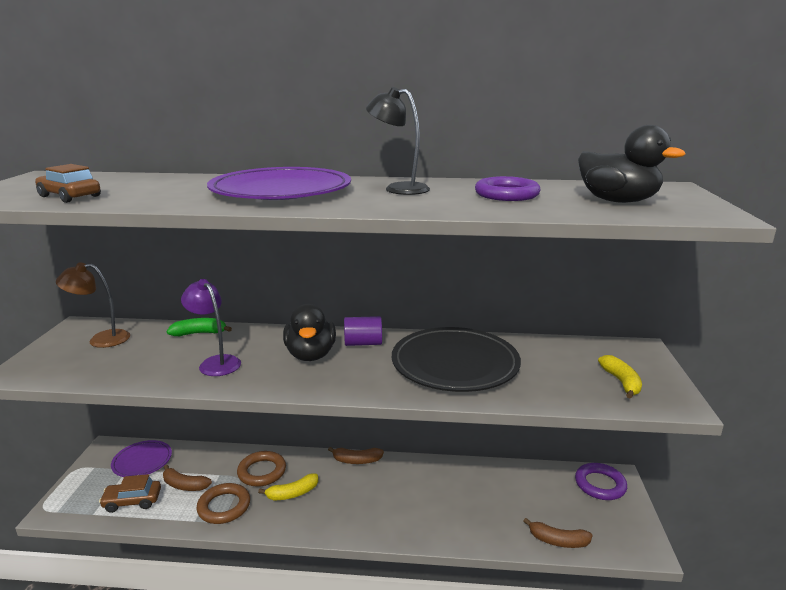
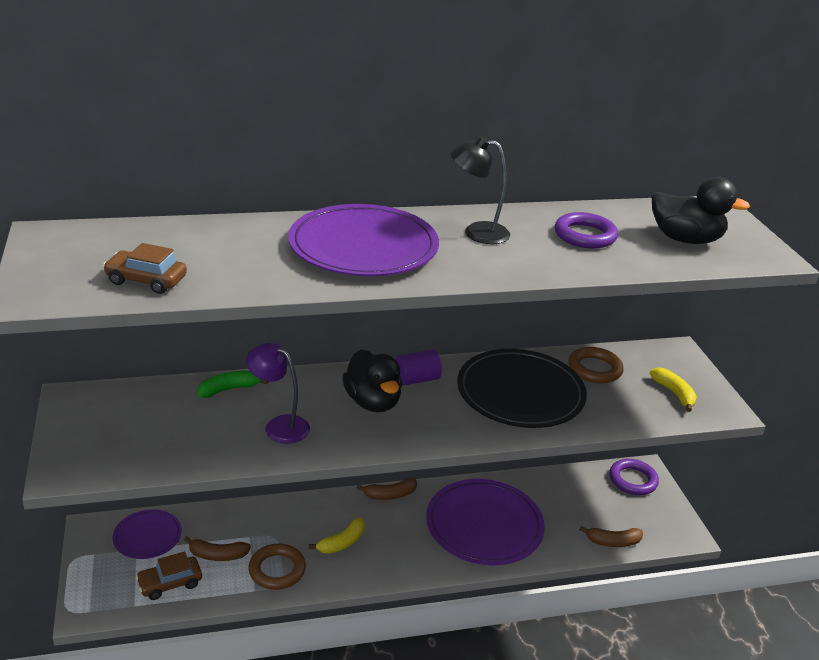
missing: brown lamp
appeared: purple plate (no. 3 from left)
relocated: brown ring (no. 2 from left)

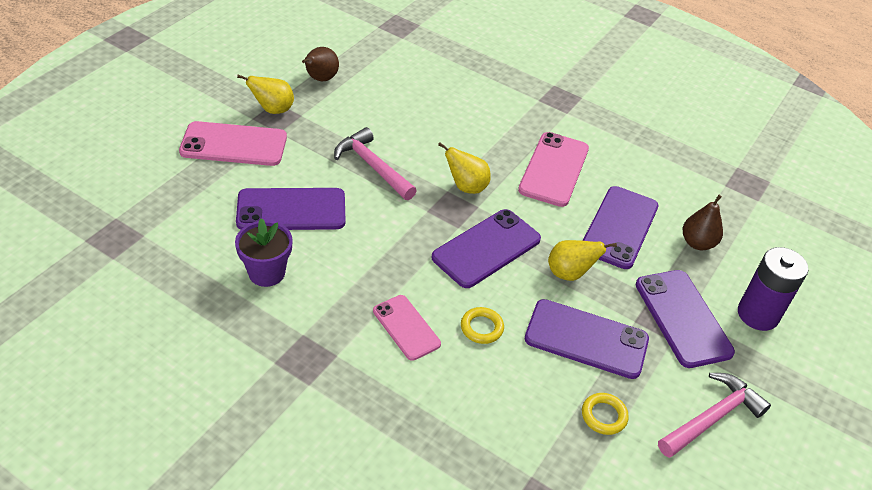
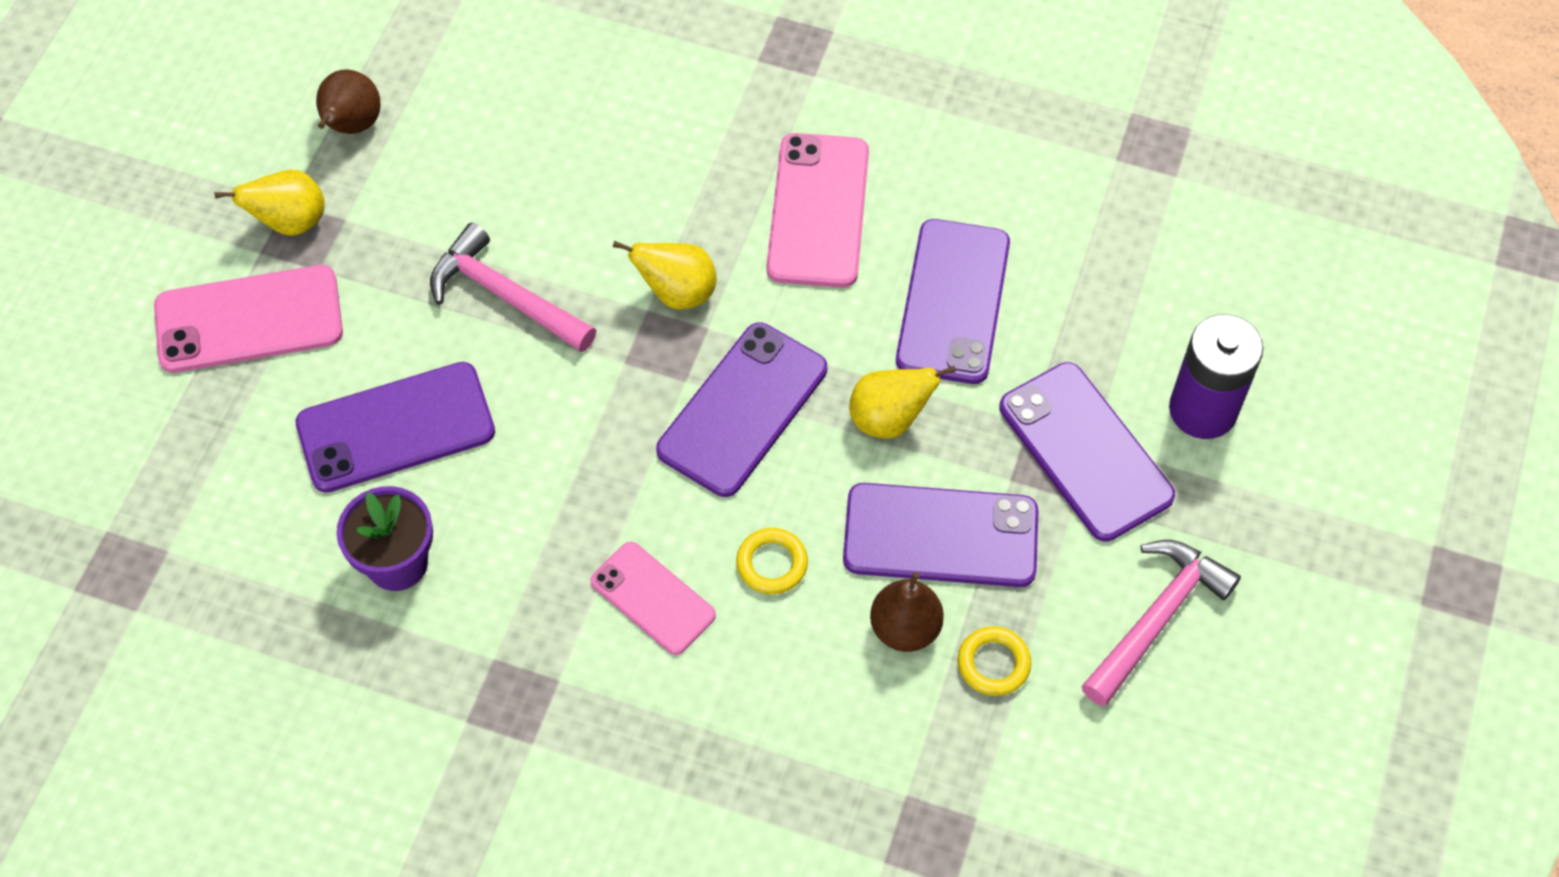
relocated: brown pear (no. 2 from left)

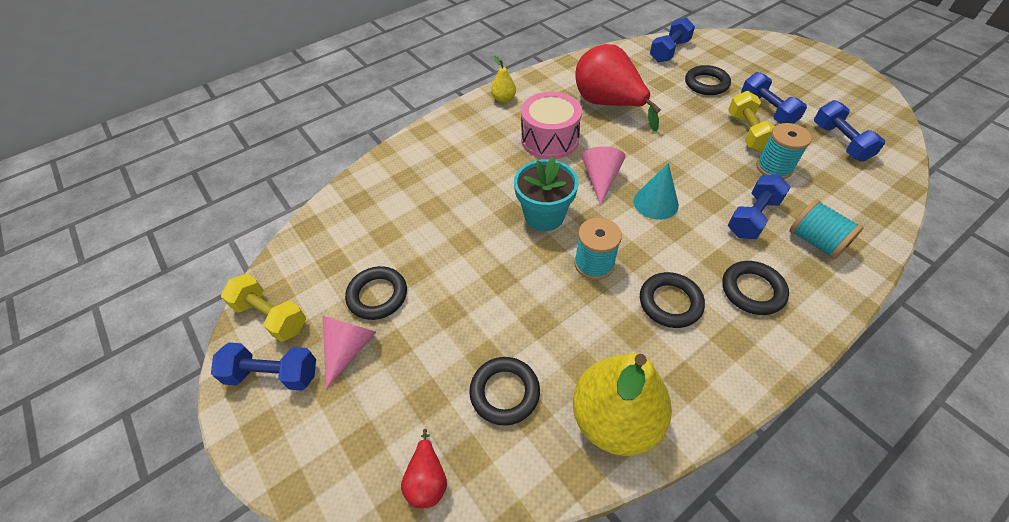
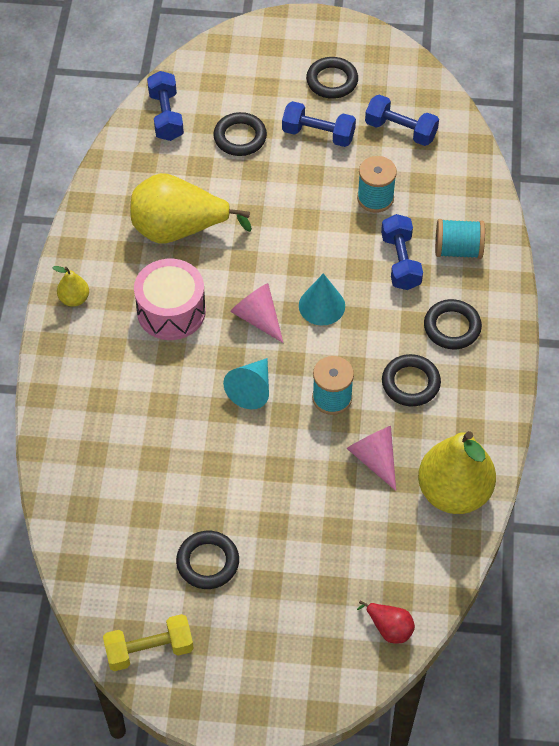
missing: blue dumbbell (no. 1 from left); yellow dumbbell (no. 2 from left)
relocated: black ring (no. 2 from left in the first image) to black ring (no. 3 from left); pink cone (no. 1 from left in the first image) to pink cone (no. 2 from left)
exchanged: turquoise flower pot to turquoise cone (no. 1 from left)
colour: red pear (no. 2 from left) to yellow pear (no. 2 from left)

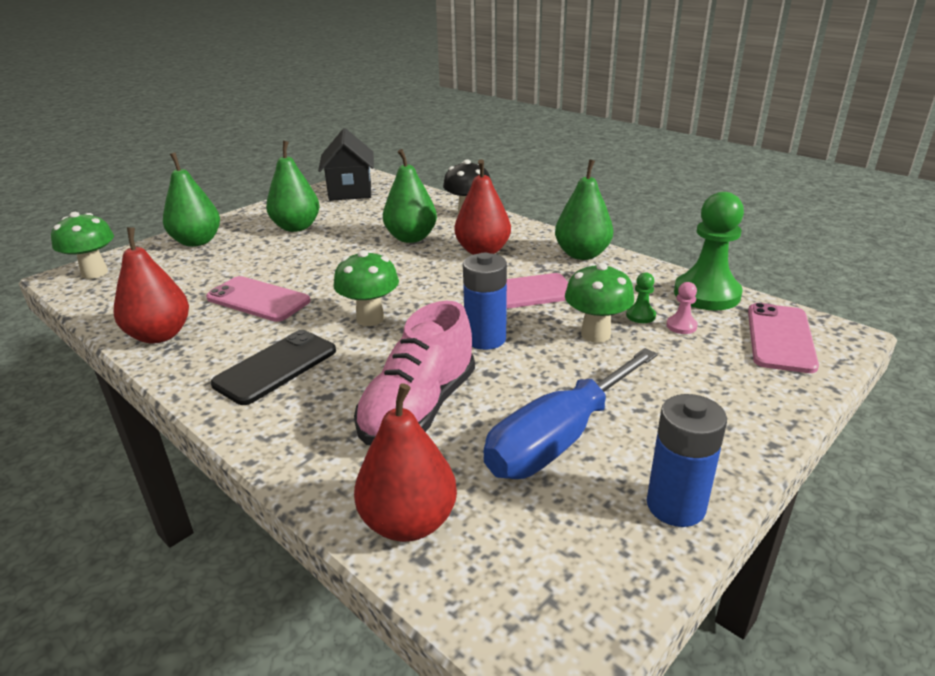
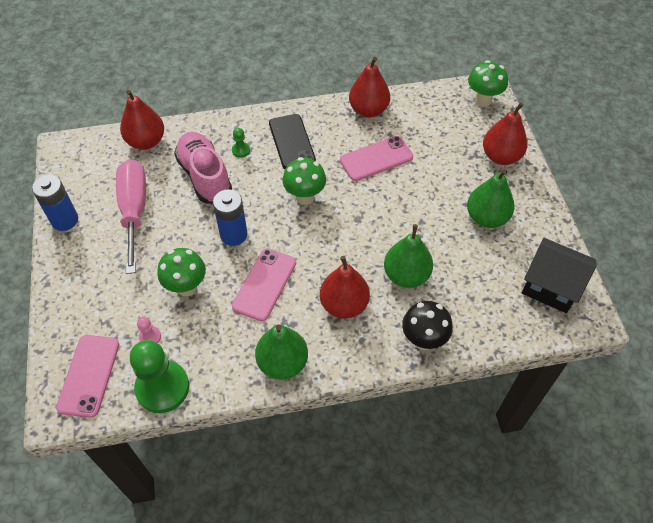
relocated: green pawn (no. 1 from left in the first image) to green pawn (no. 2 from left)
colour: blue screwdriver to pink screwdriver; green pear (no. 1 from left) to red pear (no. 4 from left)
spun: pink phone (no. 3 from left in the first image) 45 degrees clockwise

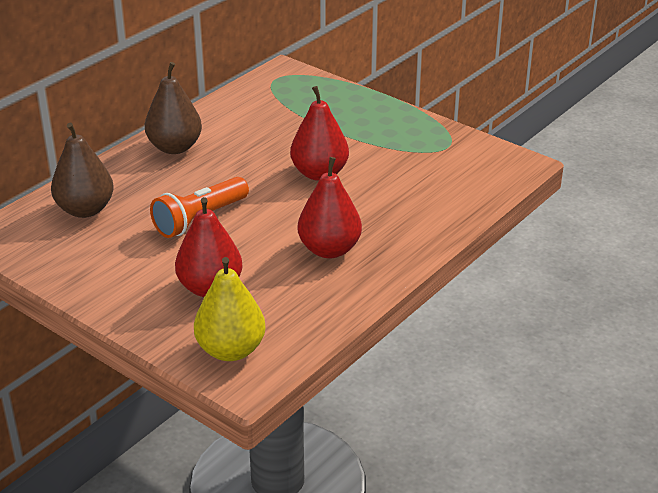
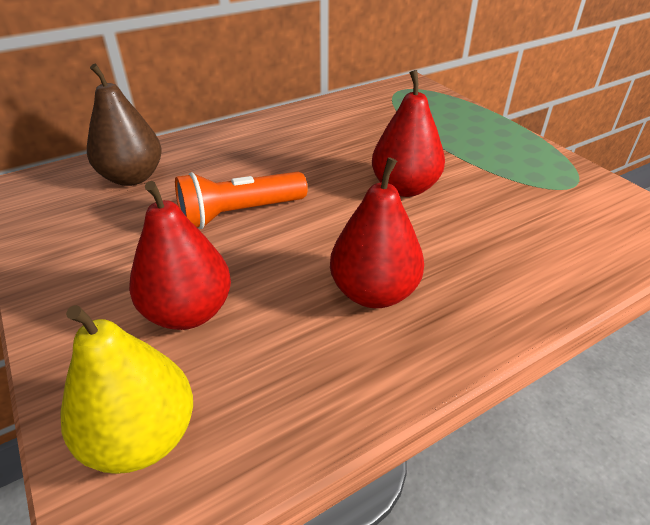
missing: brown pear (no. 2 from left)

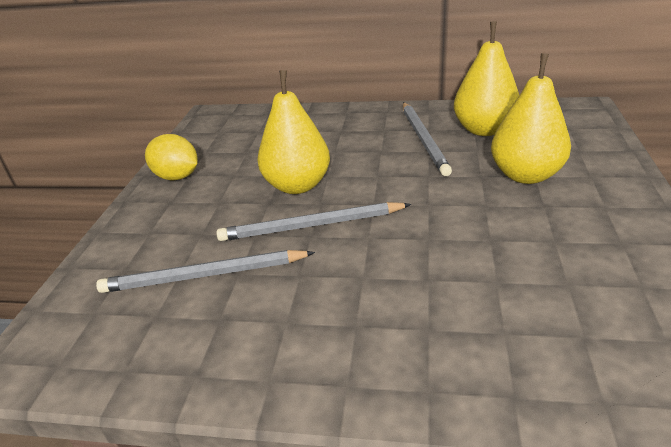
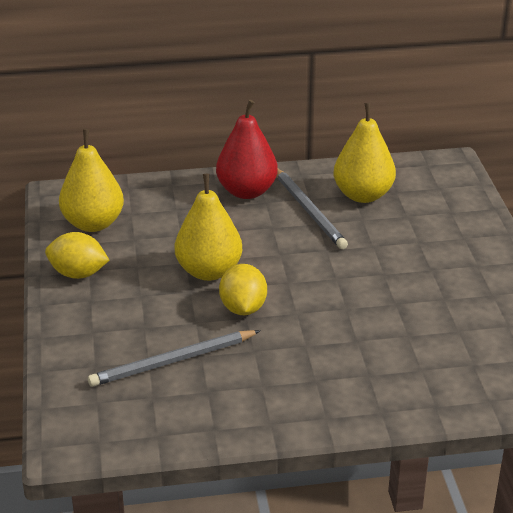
appeared: red pear
relocated: yellow pear (no. 3 from left in the first image) to yellow pear (no. 1 from left)
exchanged: grey pencil (no. 2 from left) to yellow lemon (no. 2 from left)

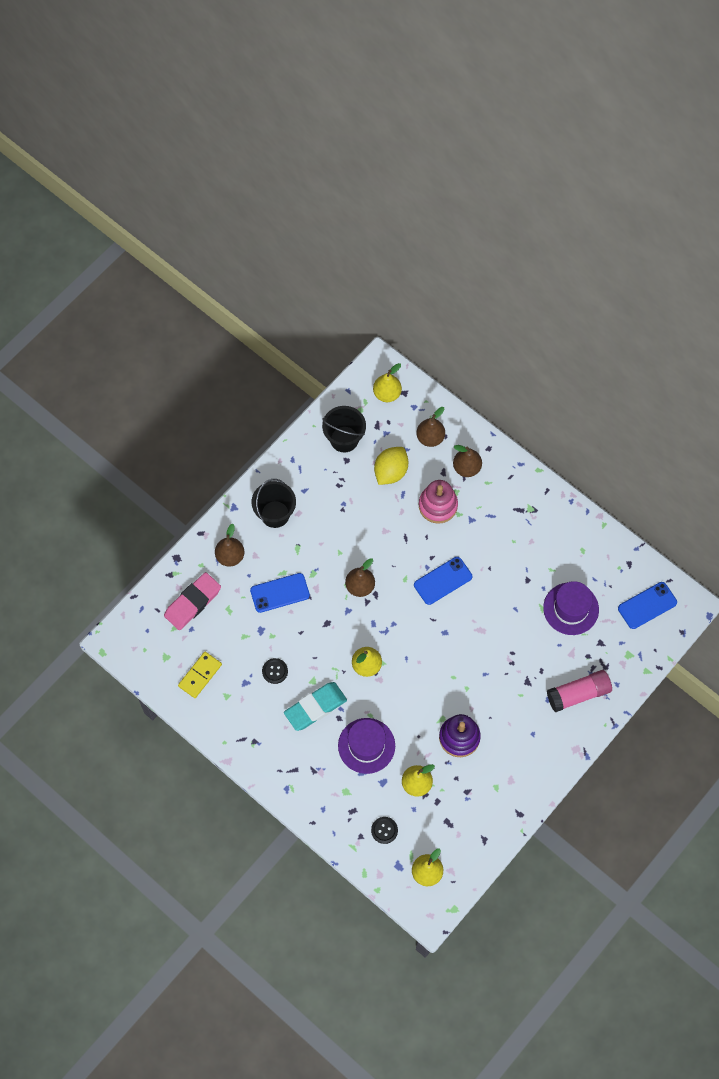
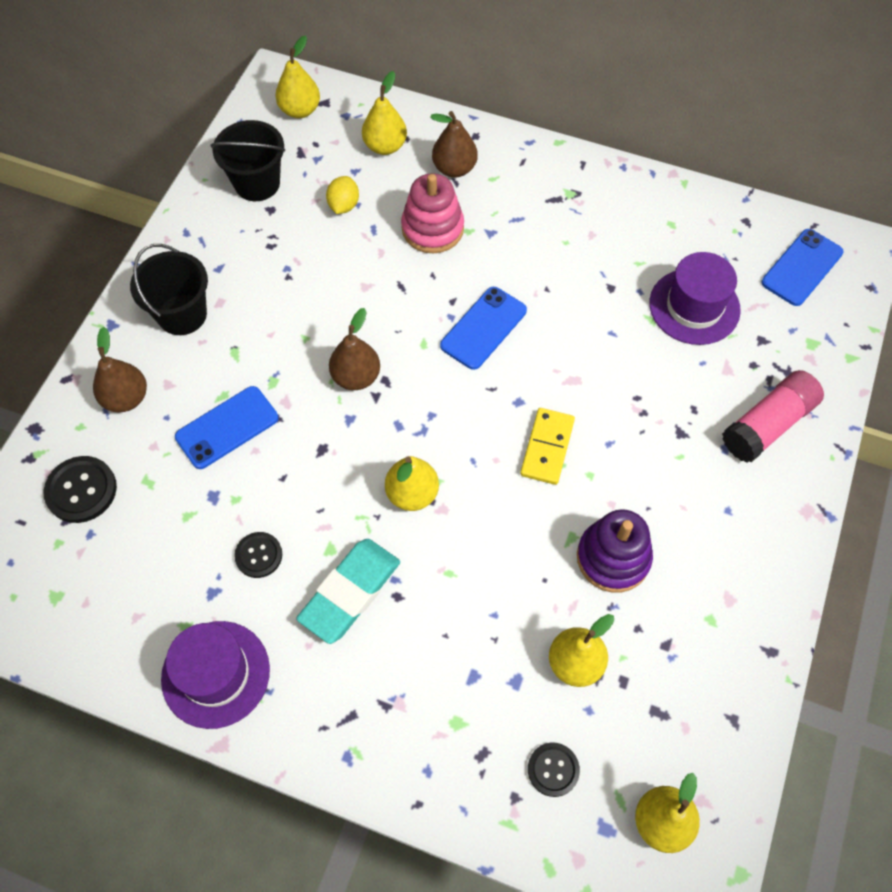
relocated: purple hat (no. 1 from left); yellow domino
exchanged: pink eraser to black button (no. 1 from left)
colour: brown pear (no. 3 from left) to yellow pear (no. 2 from left)
size: yellow lemon x0.62

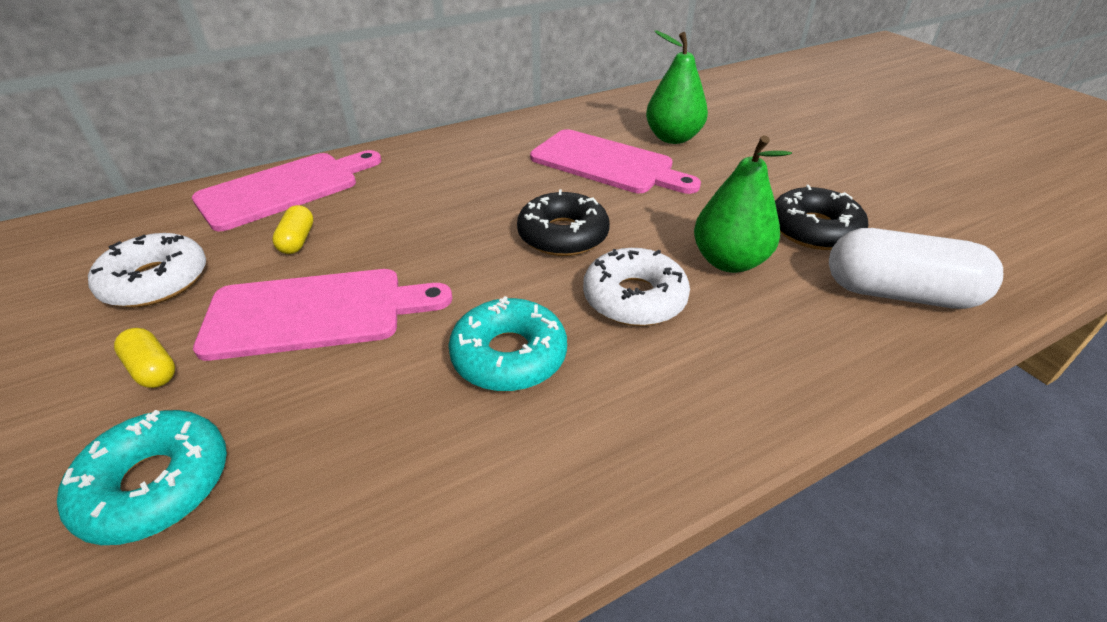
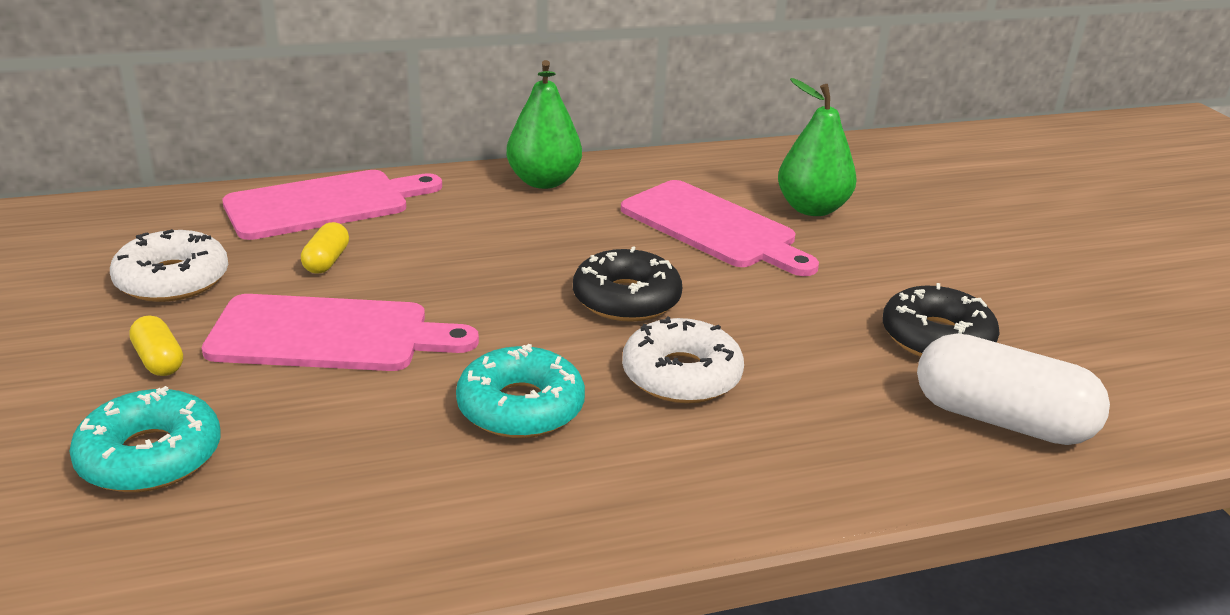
relocated: green pear (no. 2 from left in the first image) to green pear (no. 1 from left)

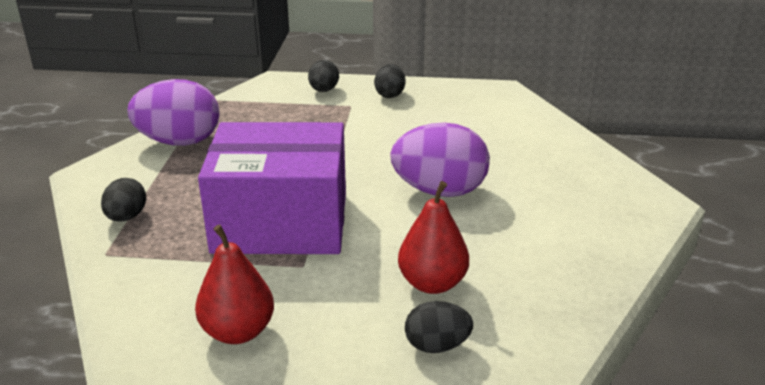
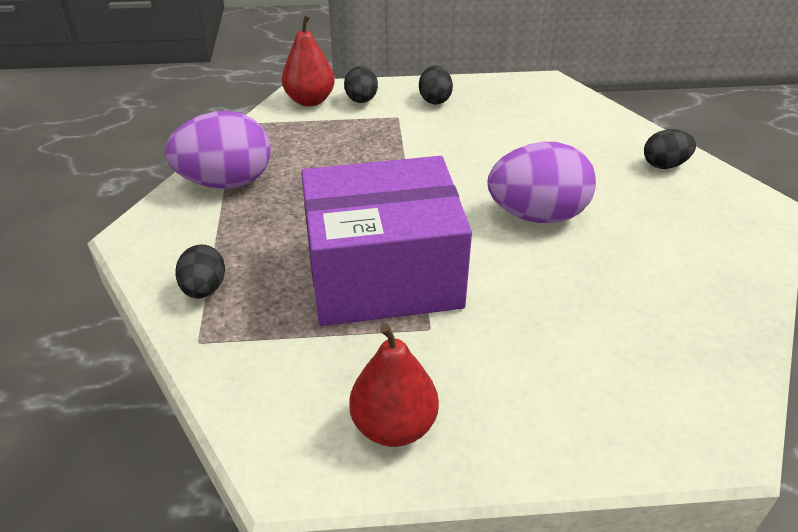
relocated: red pear (no. 2 from left in the first image) to red pear (no. 1 from left); black egg (no. 4 from left)

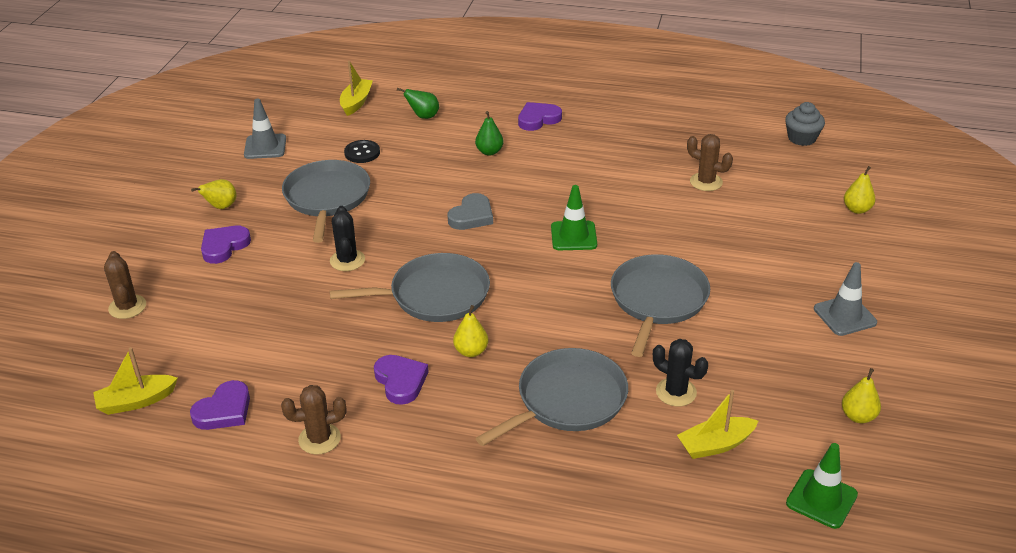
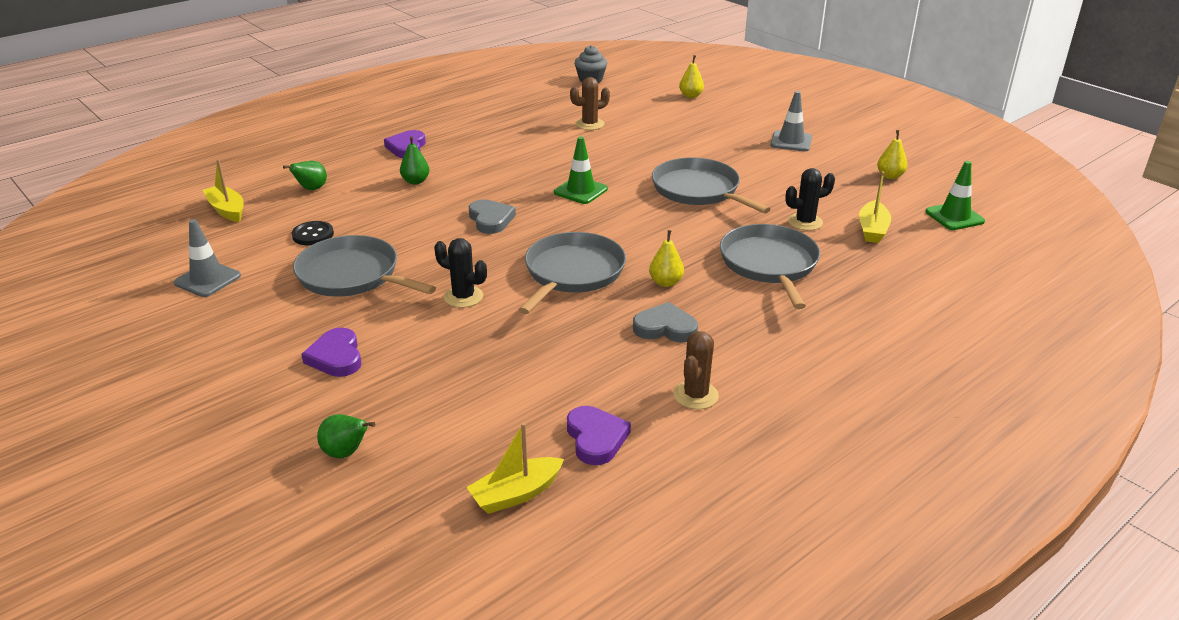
missing: yellow pear (no. 1 from left)
exchanged: brown cactus (no. 1 from left) to green pear (no. 2 from left)
colour: purple heart (no. 3 from left) to grey heart (no. 2 from left)
spun: yellow boat (no. 1 from left in the first image) 45 degrees clockwise

